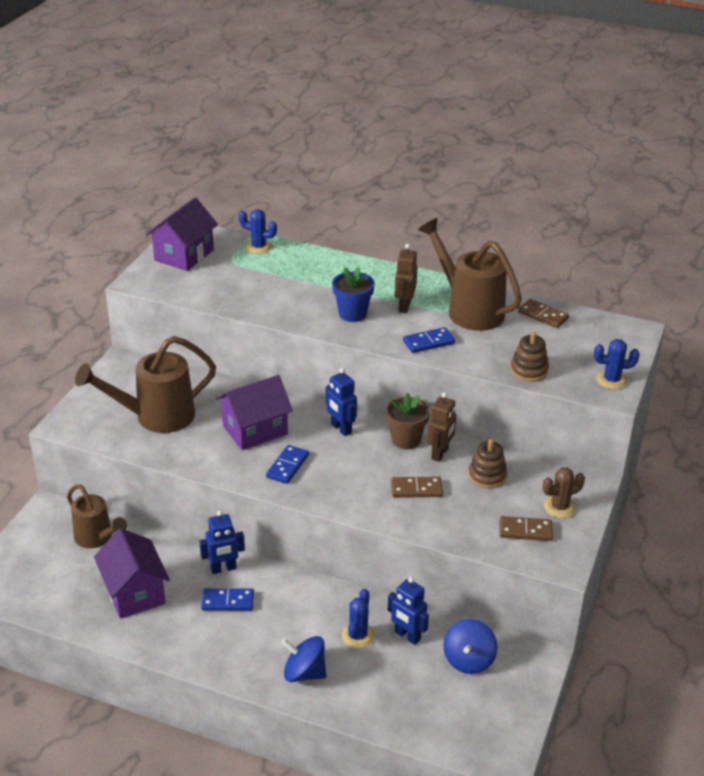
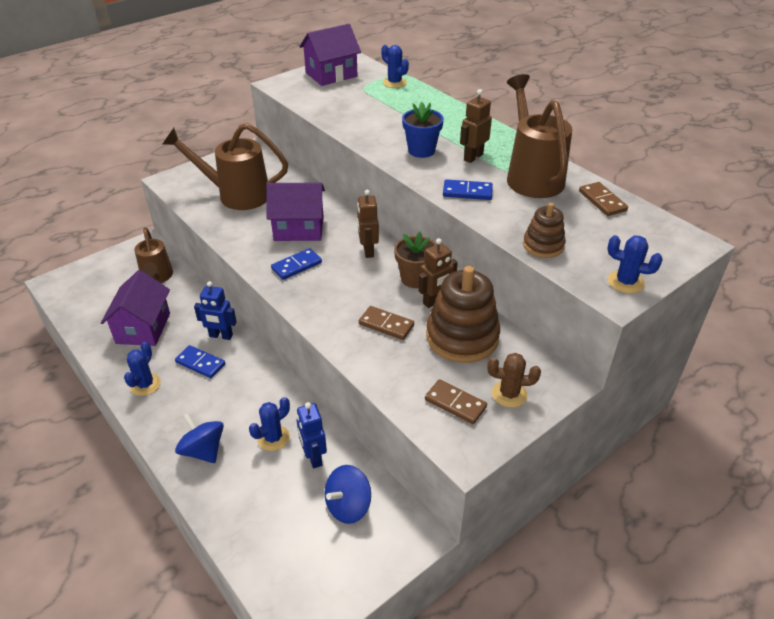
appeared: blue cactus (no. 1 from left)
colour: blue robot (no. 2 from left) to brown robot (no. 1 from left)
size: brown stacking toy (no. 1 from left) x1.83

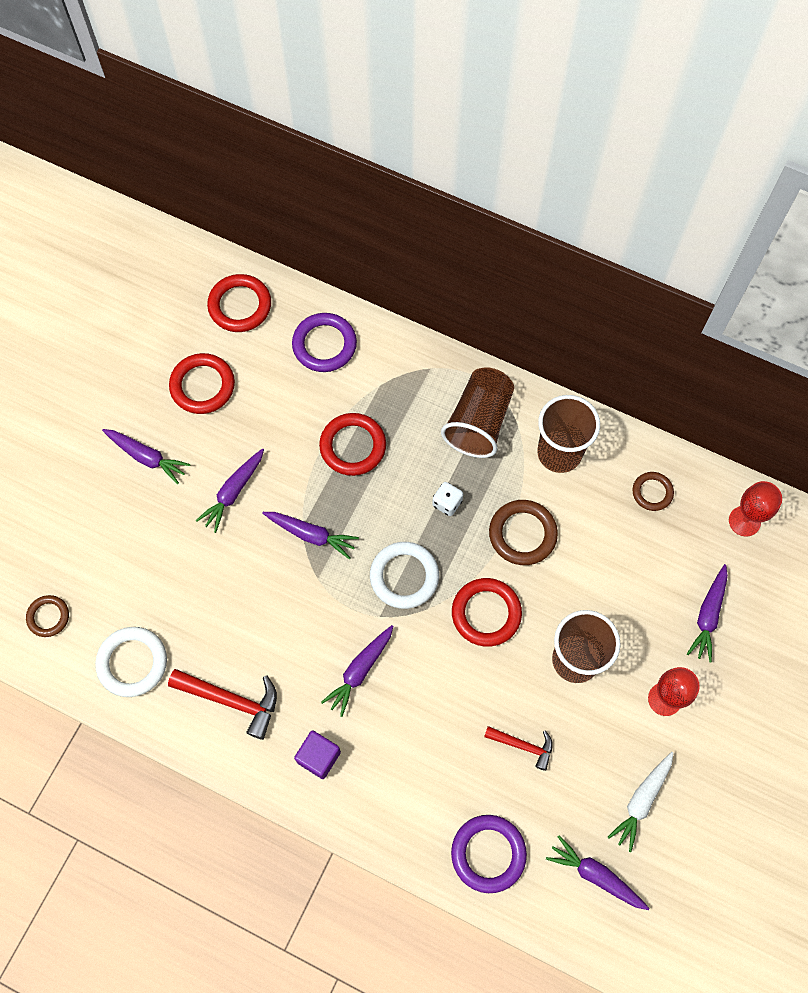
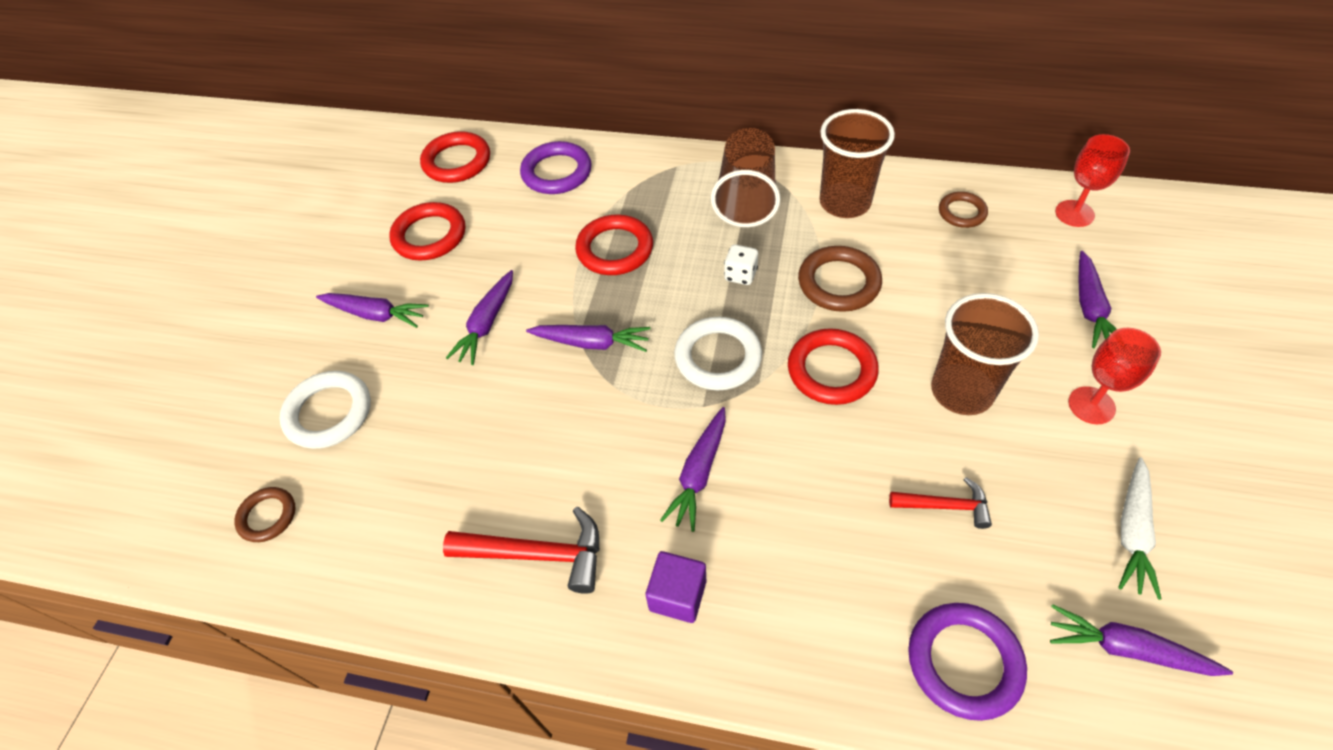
relocated: white ring (no. 1 from left)

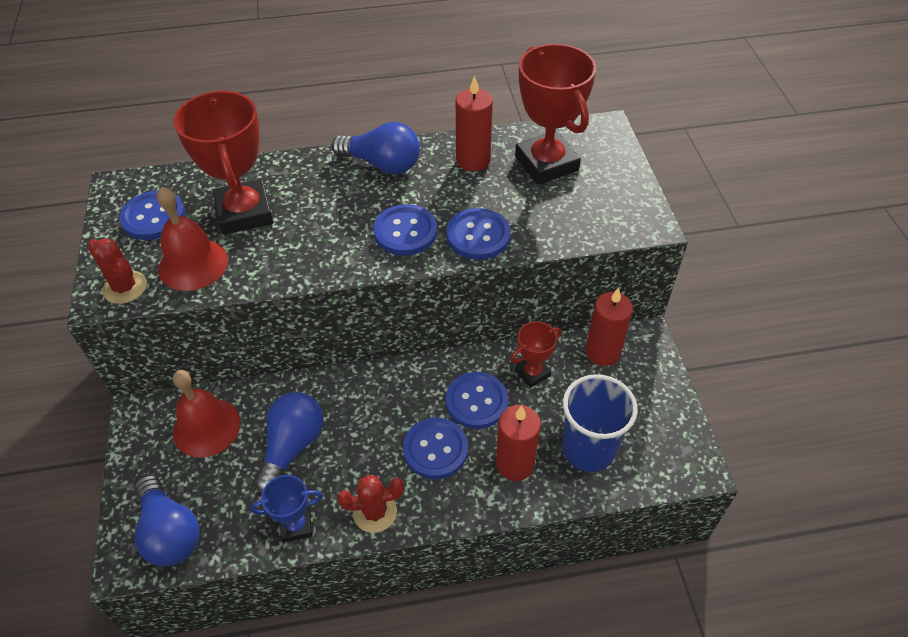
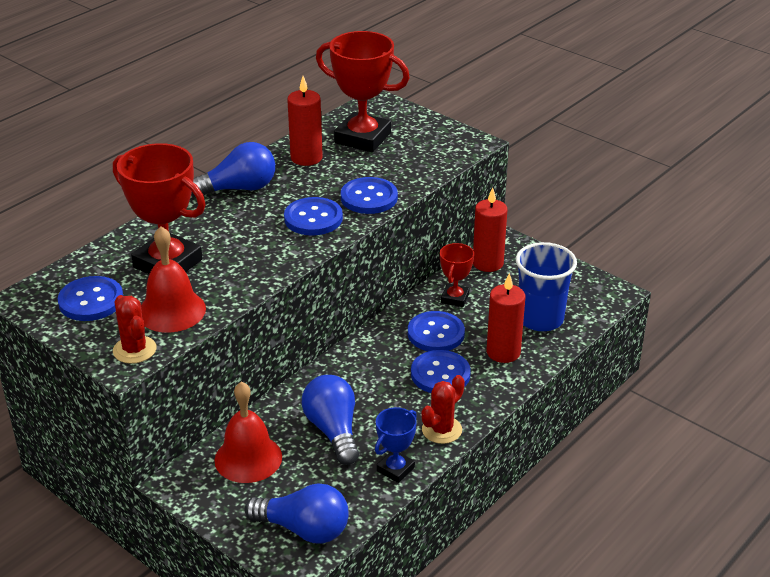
spun: red cactus (no. 1 from left) 60 degrees clockwise

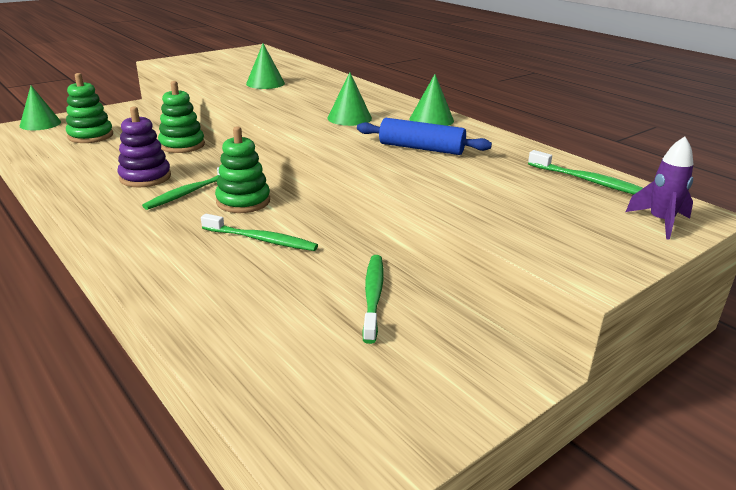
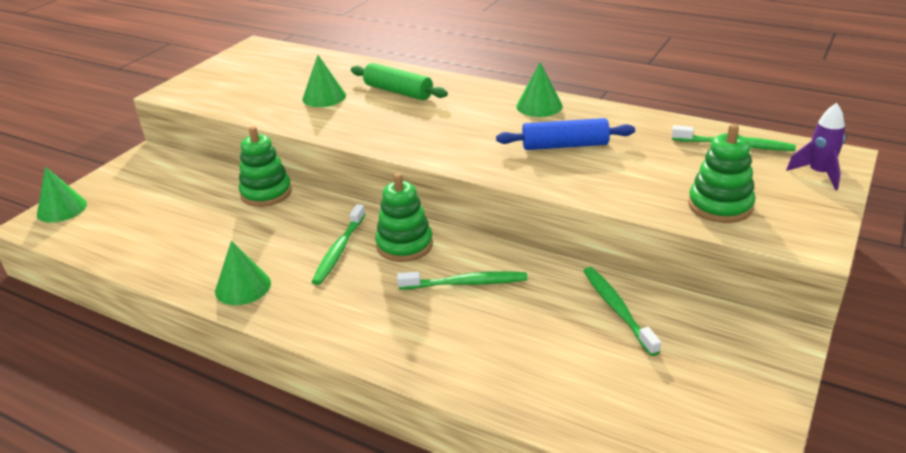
missing: purple stacking toy
appeared: green rolling pin
relocated: green cone (no. 3 from left in the first image) to green cone (no. 2 from left); green stacking toy (no. 1 from left in the first image) to green stacking toy (no. 3 from left)

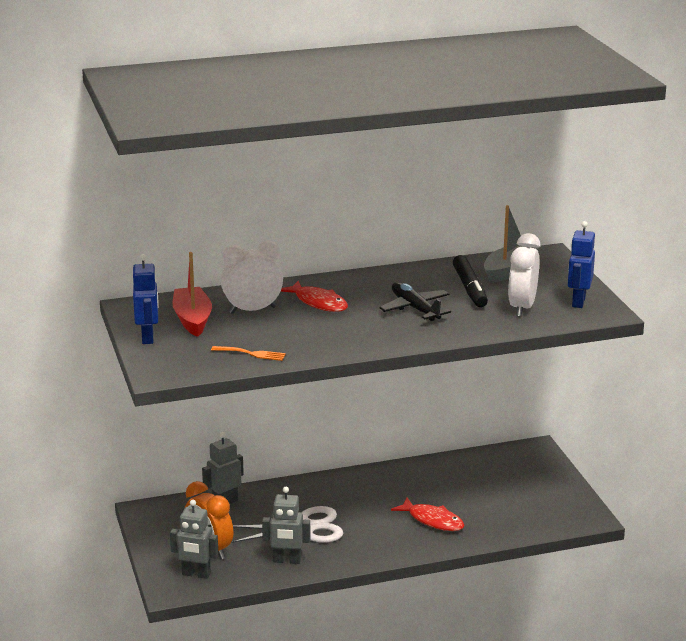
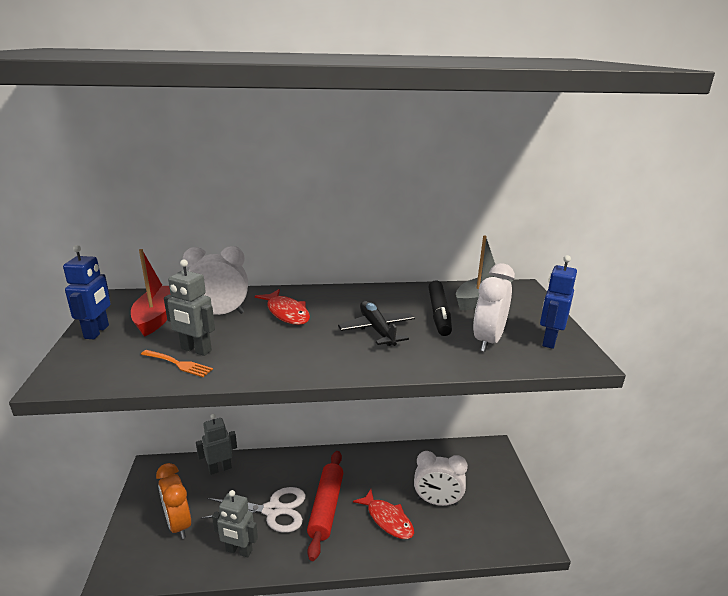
appeared: red rolling pin; white clock (no. 2 from left)
relocated: grey robot (no. 1 from left)

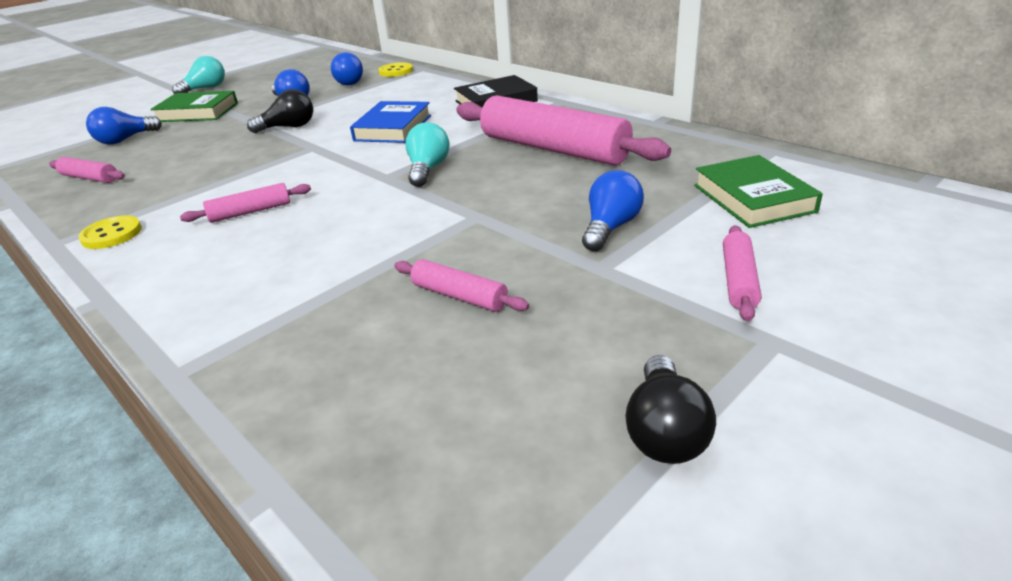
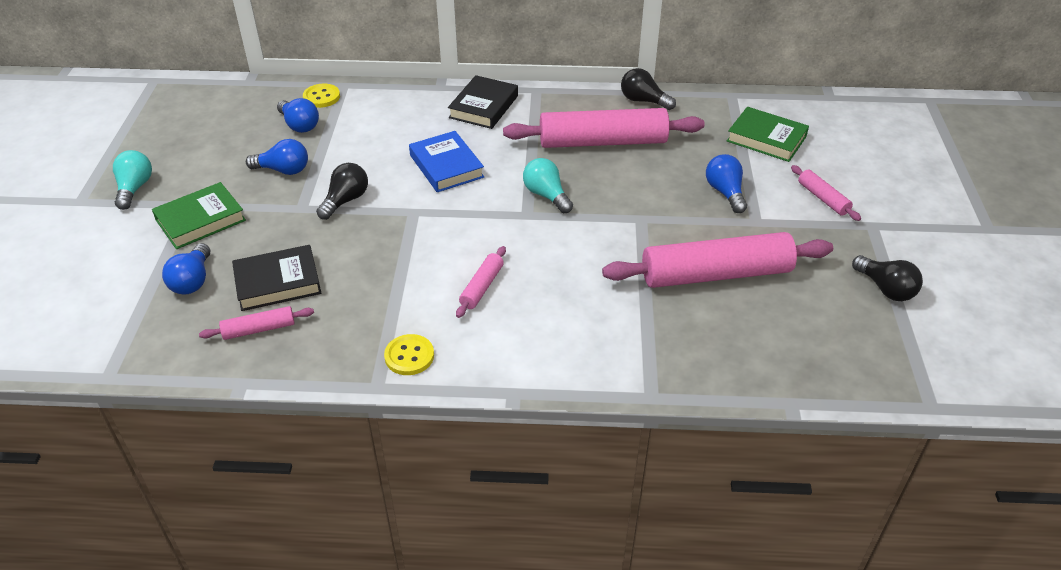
appeared: black book (no. 1 from left); black light bulb (no. 2 from left)
size: pink rolling pin (no. 3 from left in the first image) x2.21

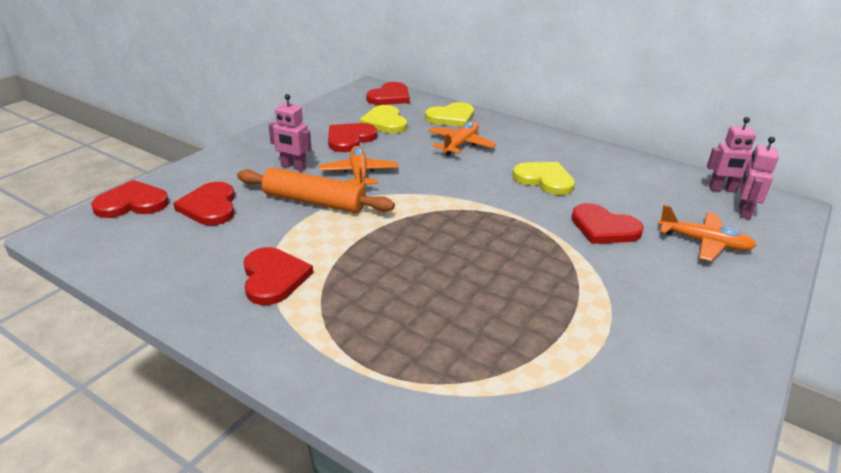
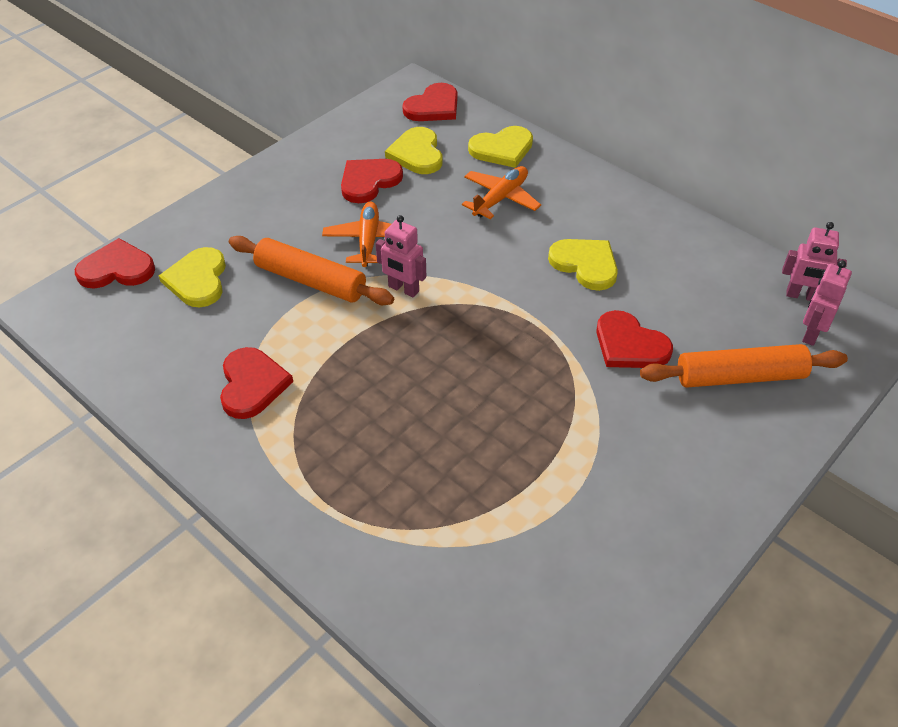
relocated: pink robot (no. 1 from left)
exchanged: orange plane (no. 3 from left) to orange rolling pin (no. 2 from left)
colour: red heart (no. 2 from left) to yellow heart (no. 1 from left)

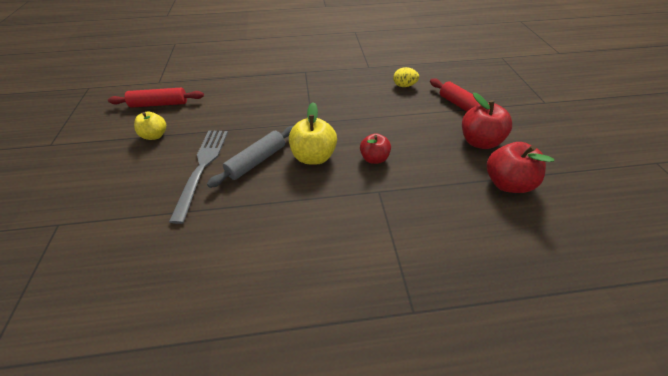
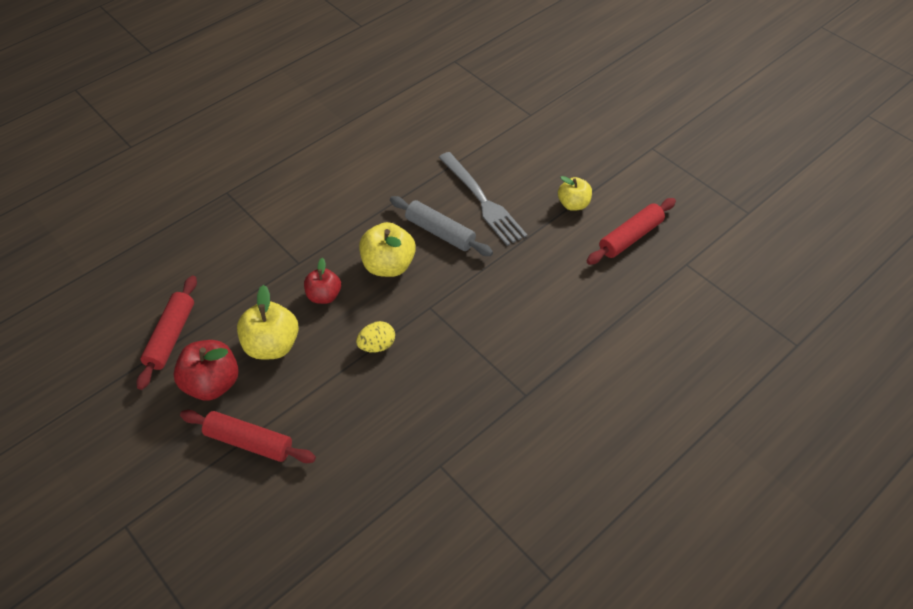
appeared: yellow apple (no. 1 from left)
relocated: yellow egg
exchanged: red apple (no. 3 from left) to red rolling pin (no. 1 from left)
spun: grey rolling pin 60 degrees counterclockwise

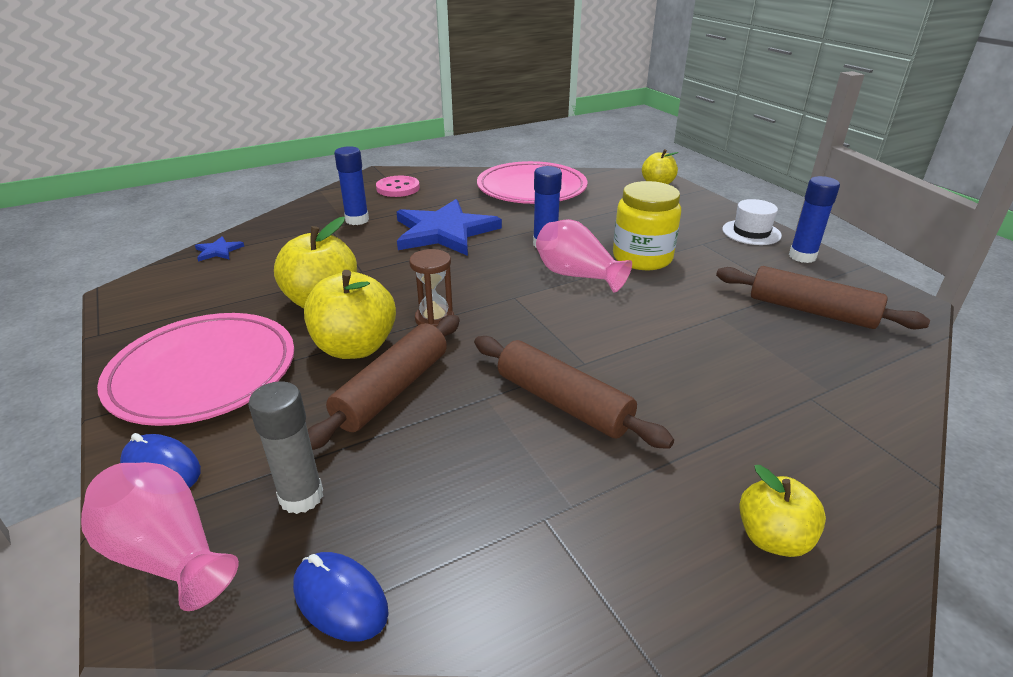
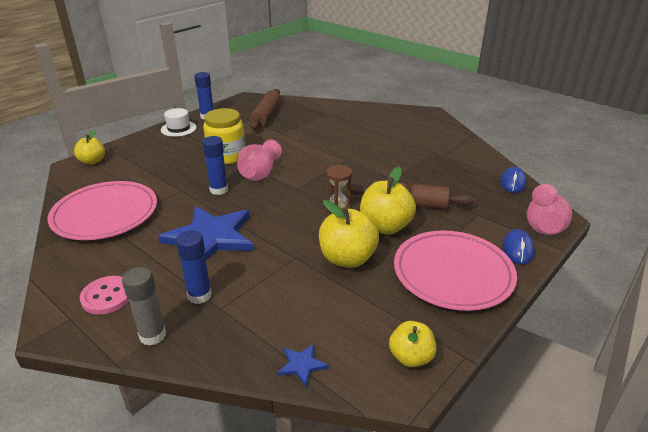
missing: brown rolling pin (no. 2 from left)
relocated: grey glue stick; yellow apple (no. 4 from left)

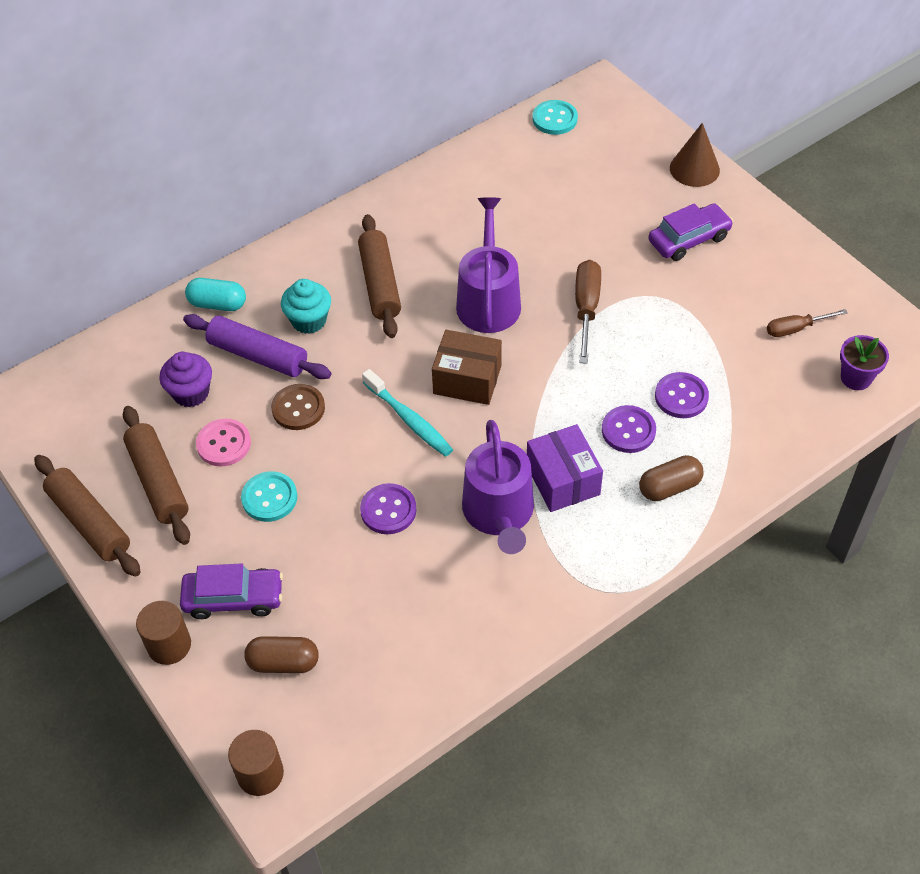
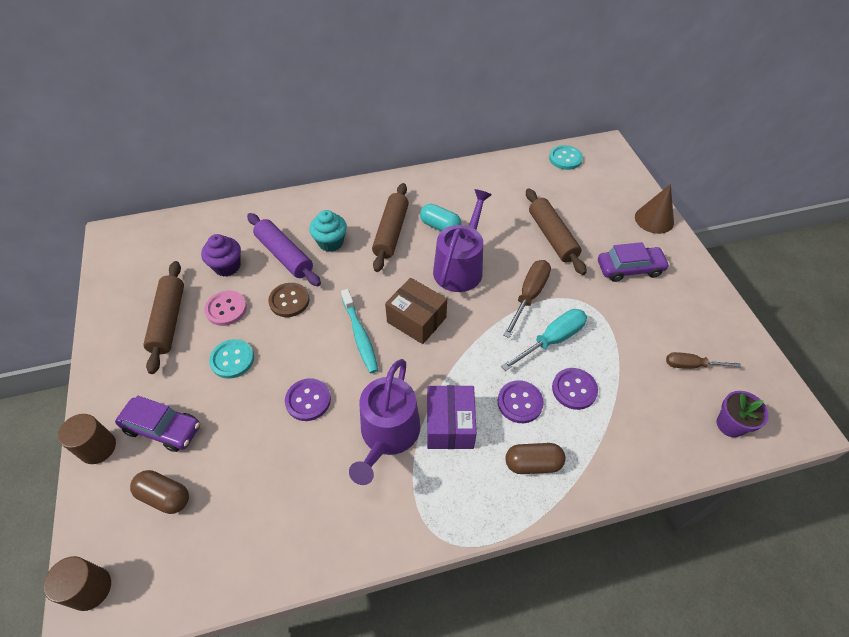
appeared: turquoise screwdriver
relocated: turquoise capsule; brown rolling pin (no. 1 from left in the first image) to brown rolling pin (no. 3 from left)

